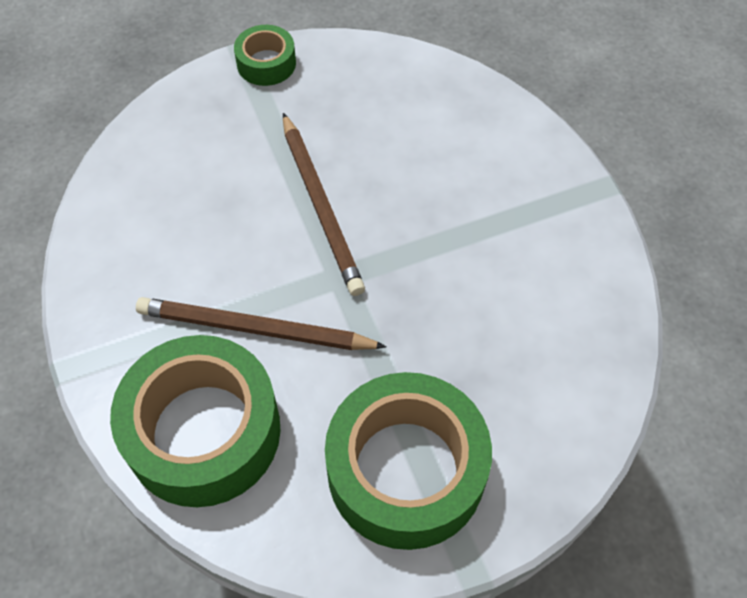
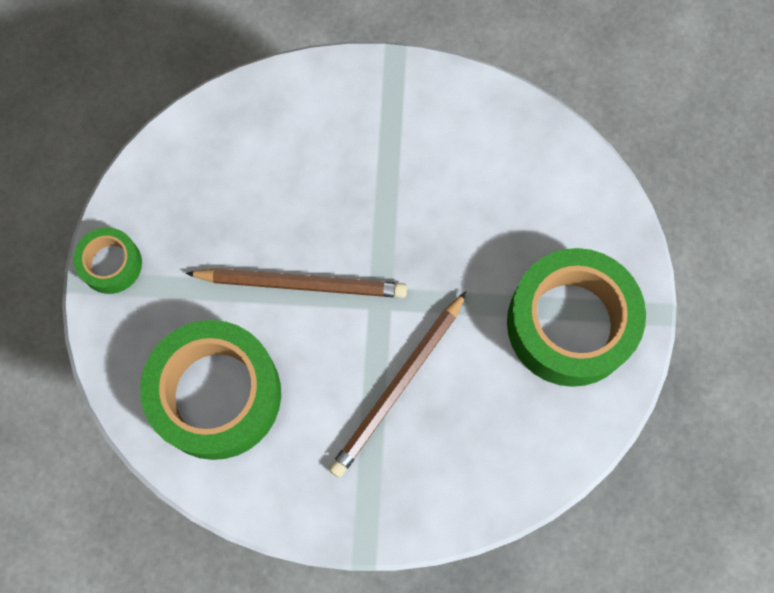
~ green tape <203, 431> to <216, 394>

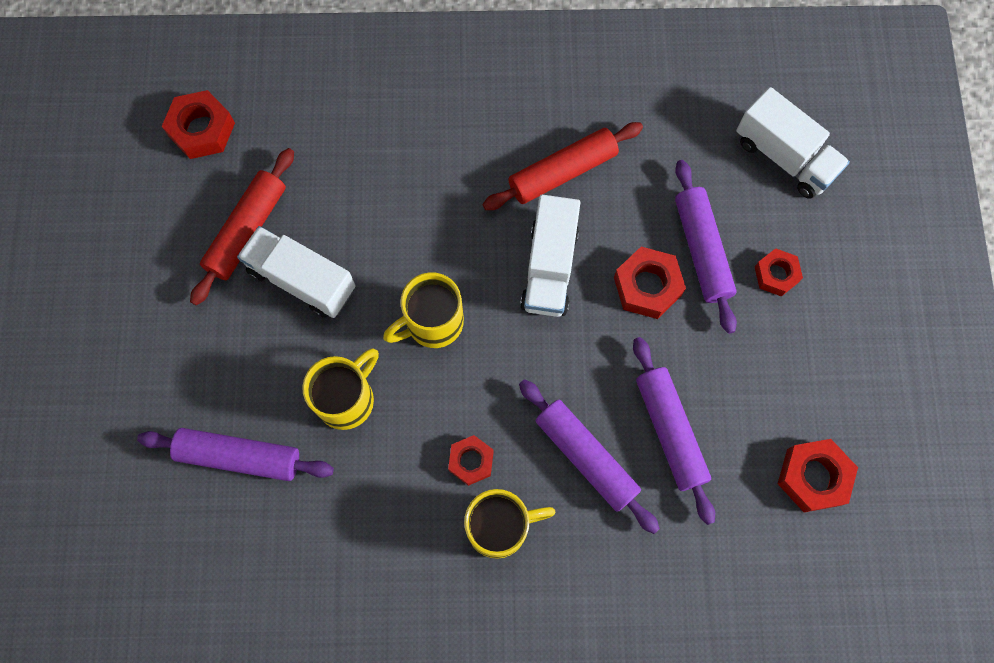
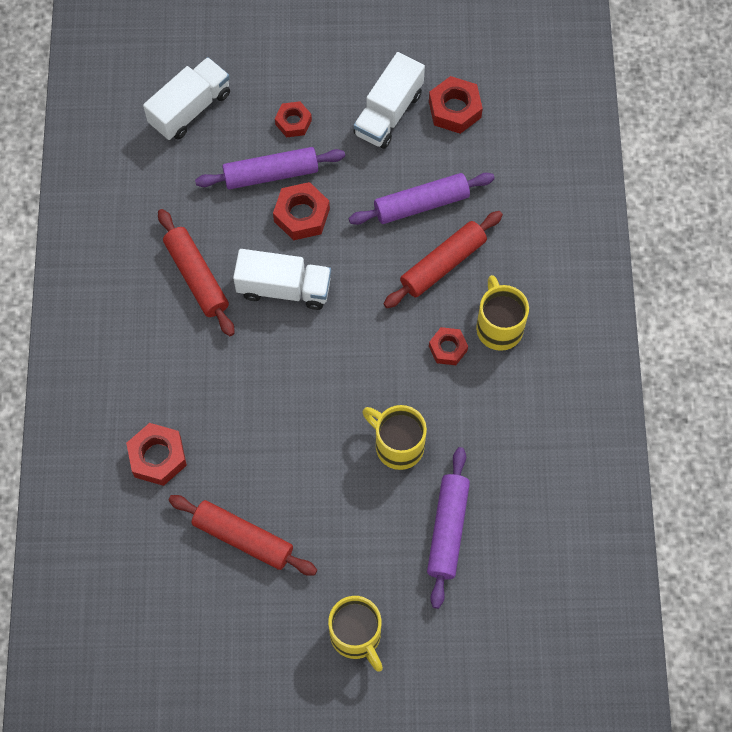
~ red nut <202, 130> to <158, 457>
~ white truck <302, 280> to <388, 113>
~ yellow mug <432, 323> to <356, 636>
~ purple rolling pin <586, 457> to red rolling pin <443, 264>

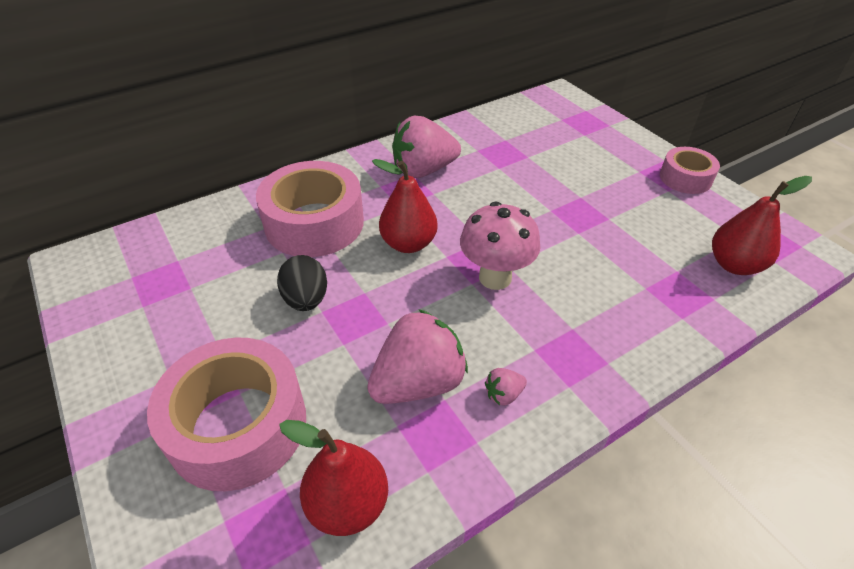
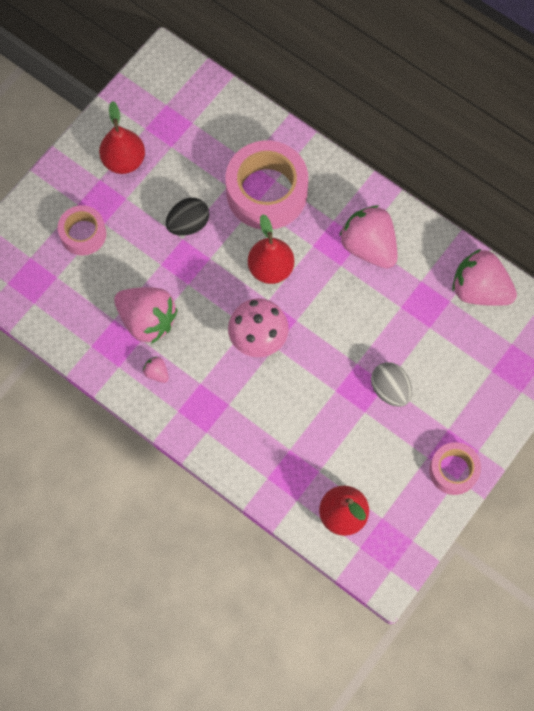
~ pink tape <238, 425> = <83, 234> x0.56
~ red pear <347, 504> to <124, 160>
+ grey egg <390, 389>
+ pink strawberry <479, 290>

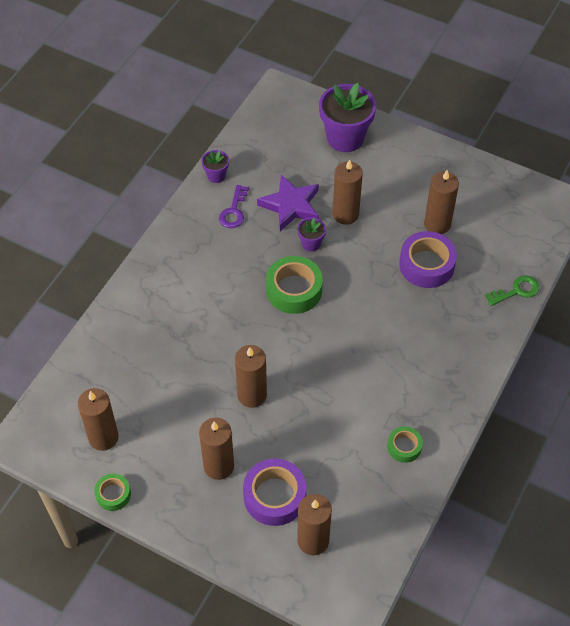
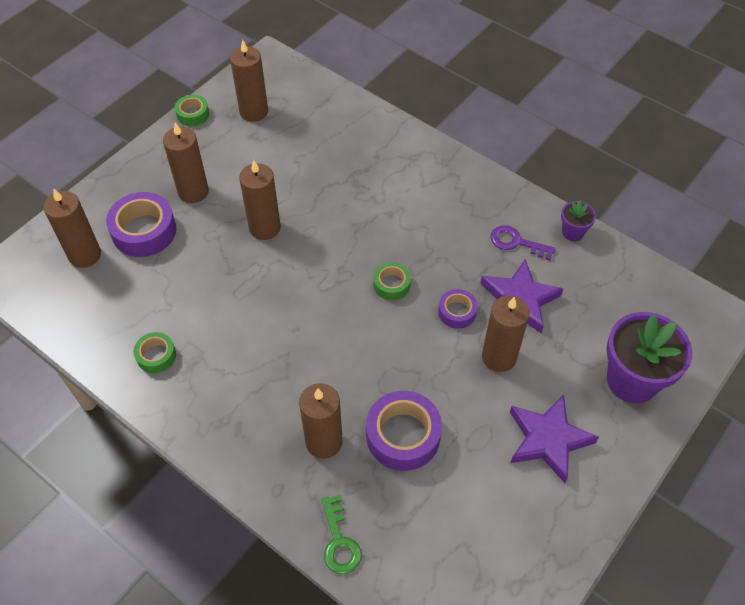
~ green tape <294, 290> = <391, 284> x0.56
~ purple flower pot <311, 243> to purple tape <457, 312>
~ brown candle <437, 224> to <324, 442>
+ purple star <548, 439>

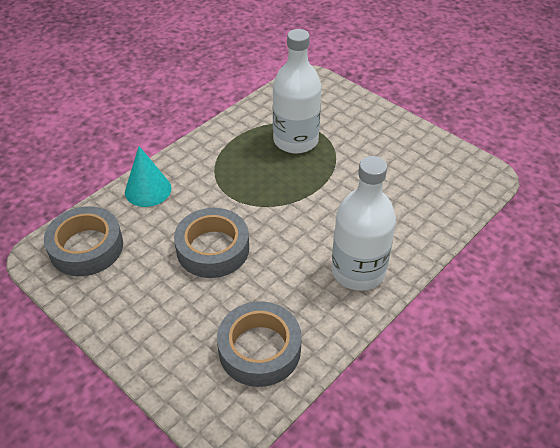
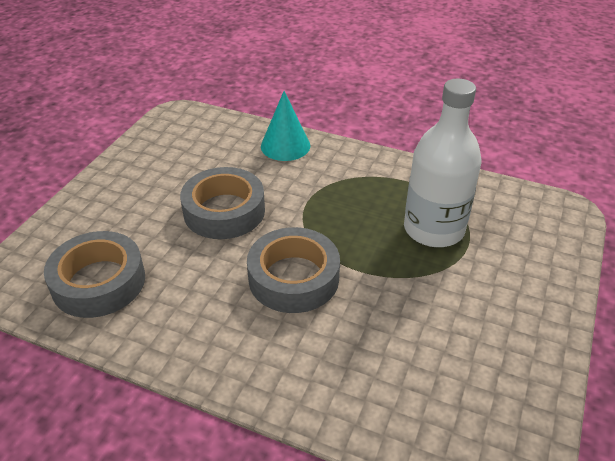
~ grey tape <86, 247> to <293, 278>
- white bottle <358, 271>

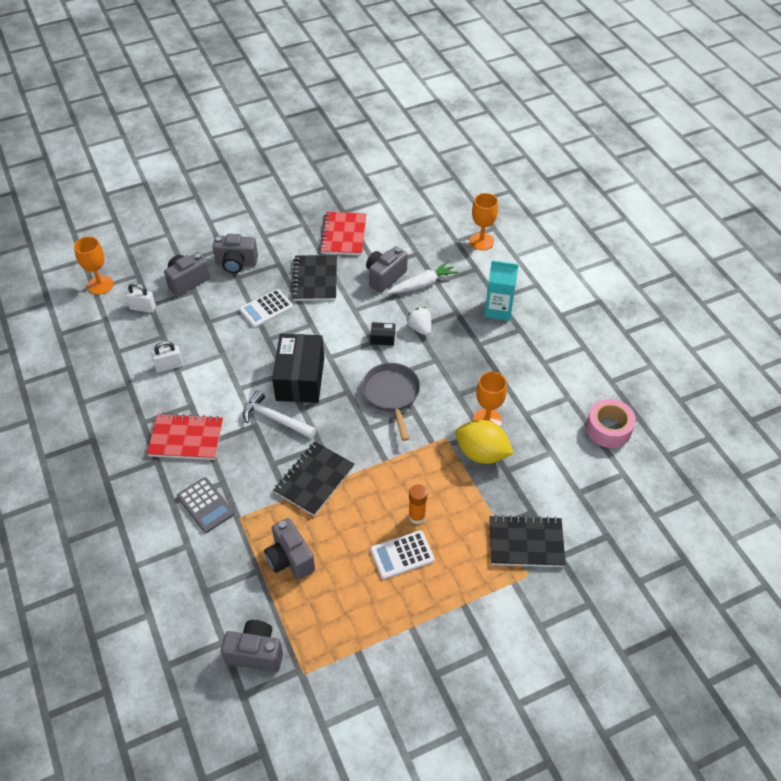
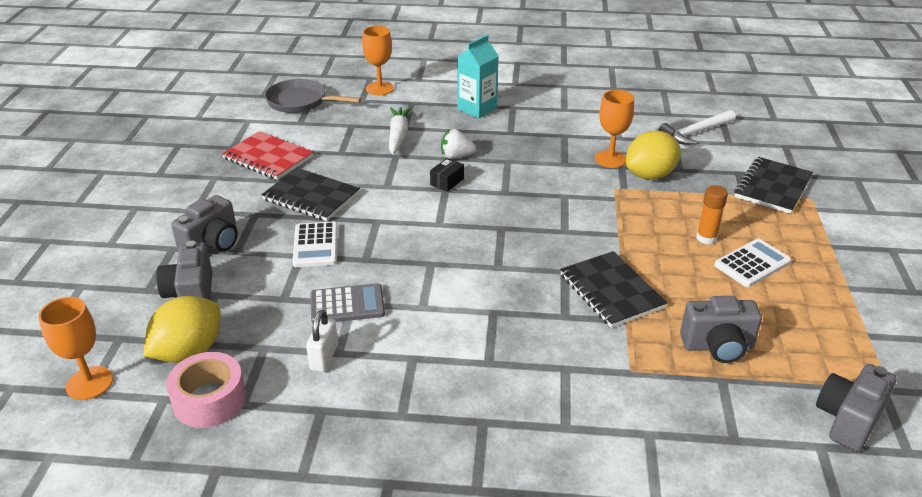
~ white padlock <143, 308> to yellow lemon <189, 351>
- red notebook <186, 438>
~ grey calculator <205, 505> to <347, 305>
~ white hammer <275, 418> to <695, 133>
- black box <300, 379>
~ grey pan <392, 395> to <300, 102>
- grey camera <385, 277>
~ white calculator <402, 555> = <752, 263> 135 degrees counterclockwise
~ pink tape <608, 429> to <209, 400>

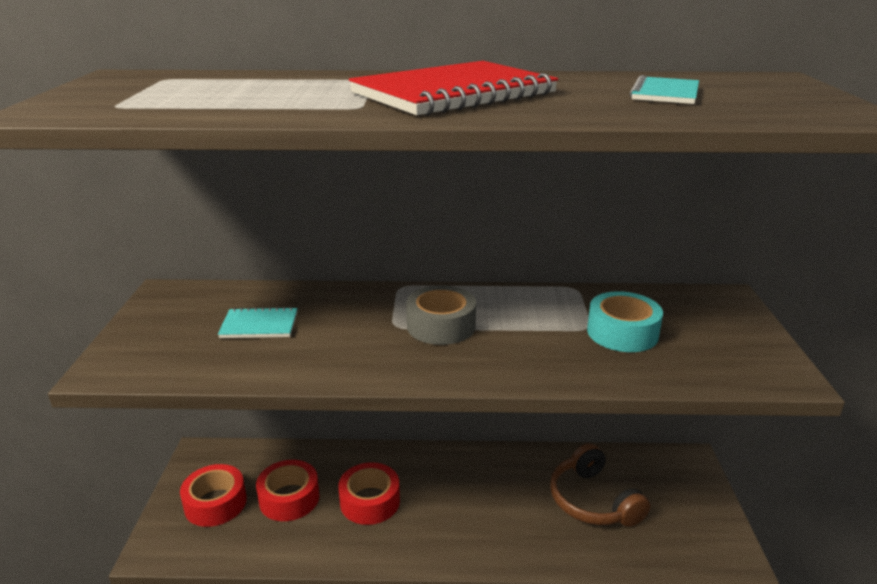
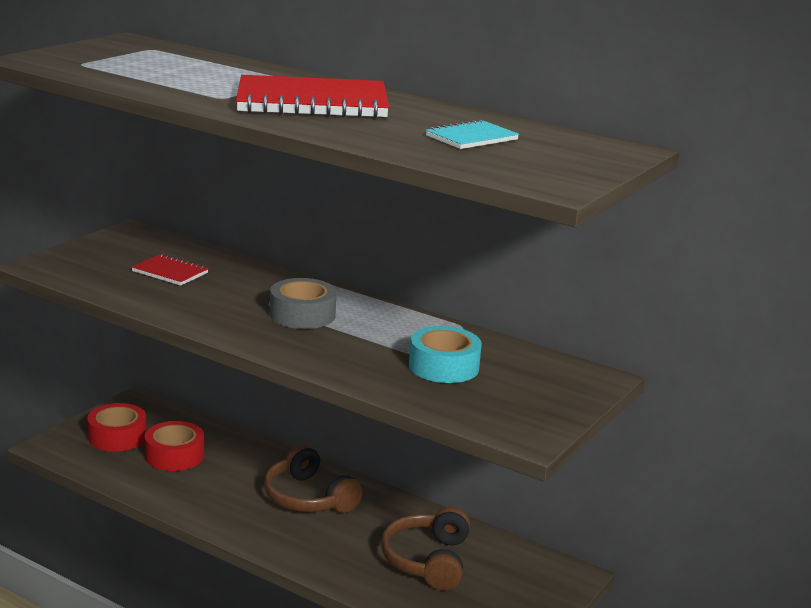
~ turquoise notebook <259, 325> to red notebook <170, 272>
- red tape <370, 501>
+ brown headphones <308, 497>

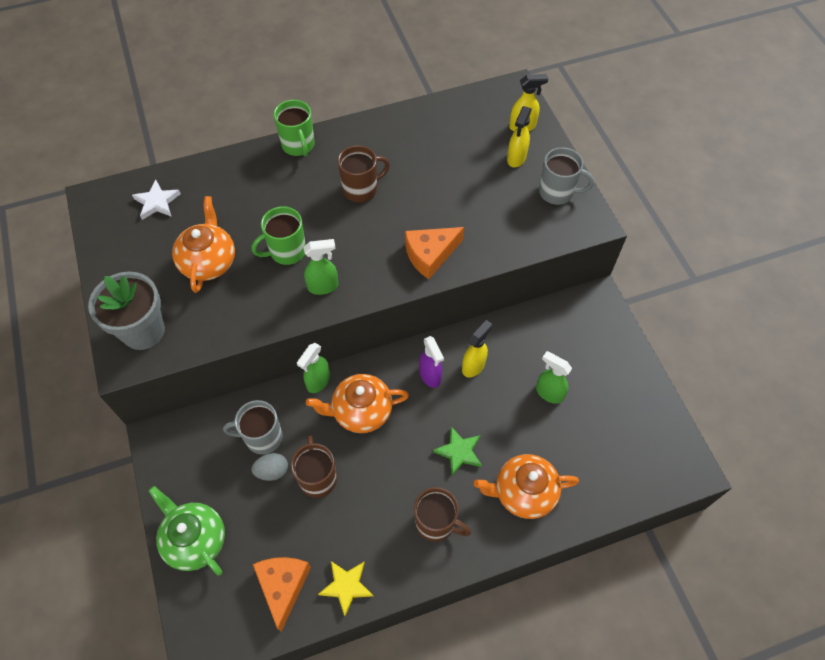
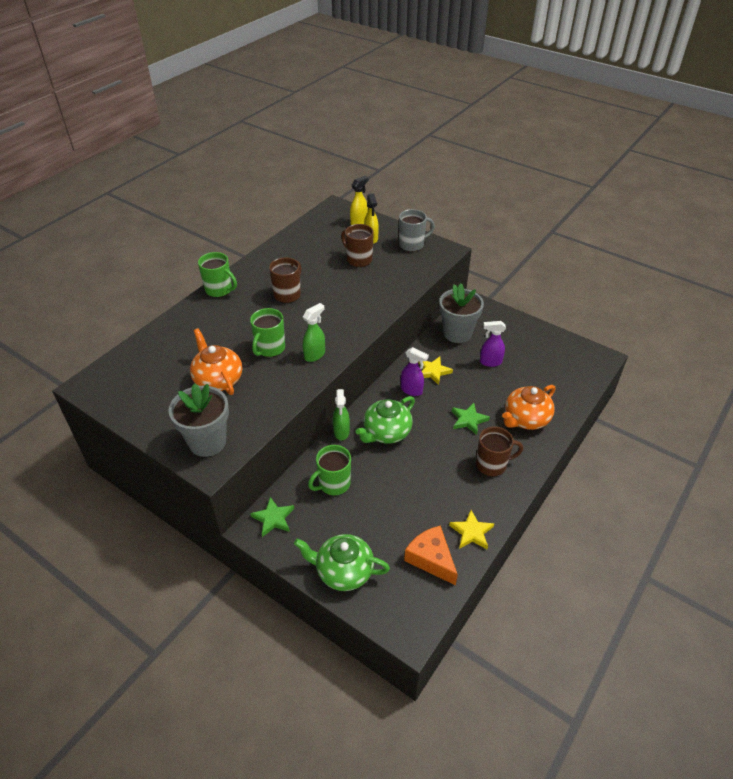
- white star <157, 202>
~ grey mug <262, 437> to green mug <333, 484>
- grey egg <272, 471>
~ brown mug <318, 478> to <358, 259>
~ orange teapot <361, 411> to green teapot <386, 432>
- orange cheese <430, 255>
~ yellow spray bottle <473, 366> to yellow star <433, 371>
~ green spray bottle <549, 393> to purple spray bottle <490, 362>
+ green star <273, 518>
+ grey flower pot <457, 333>

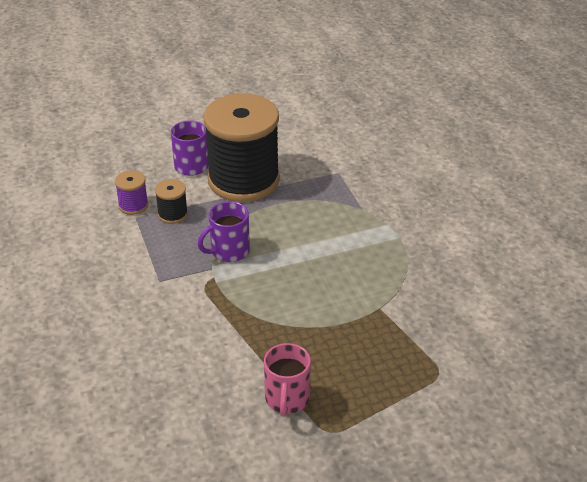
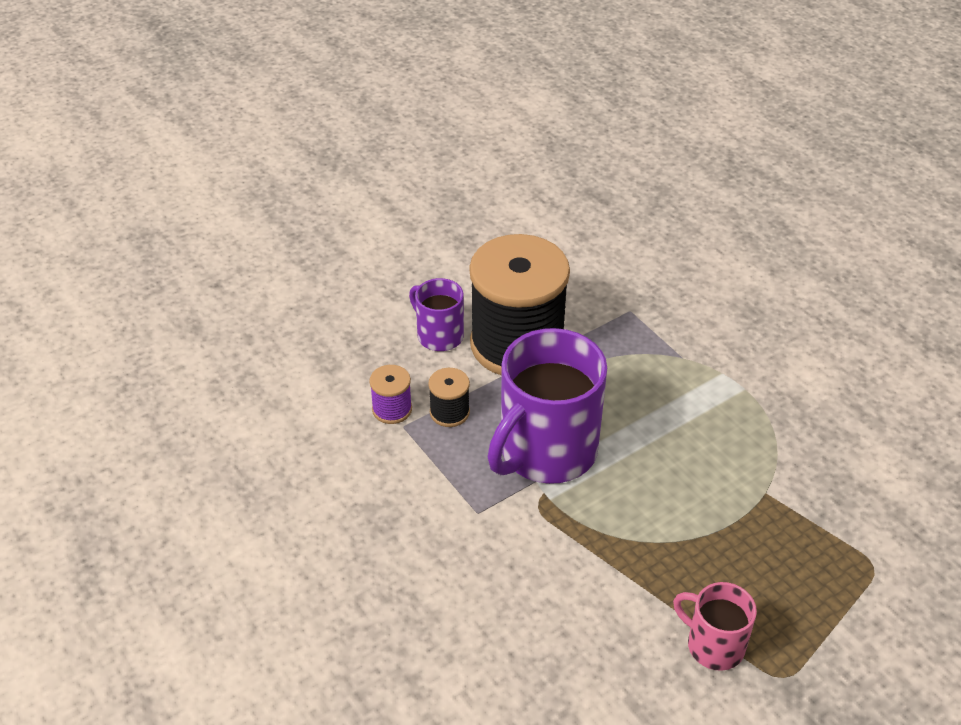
~ purple mug <229, 251> = <546, 451> x1.93
~ pink mug <287, 399> = <713, 645> 135 degrees clockwise

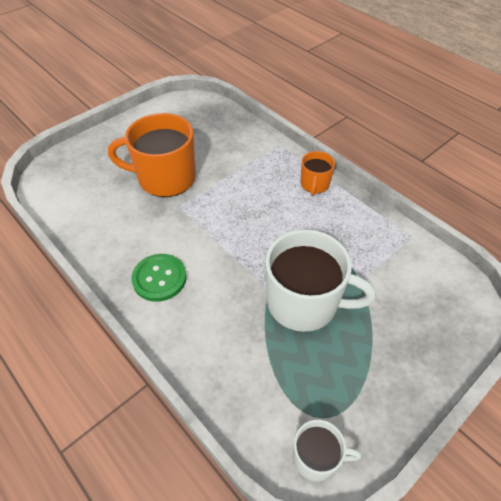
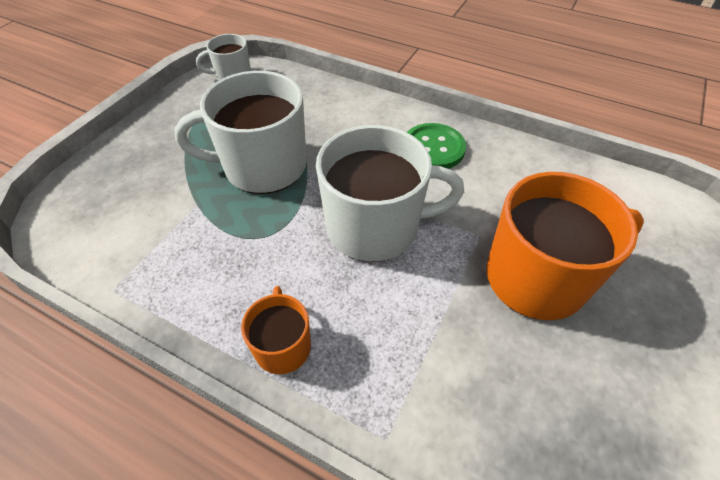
+ white mug <375, 227>

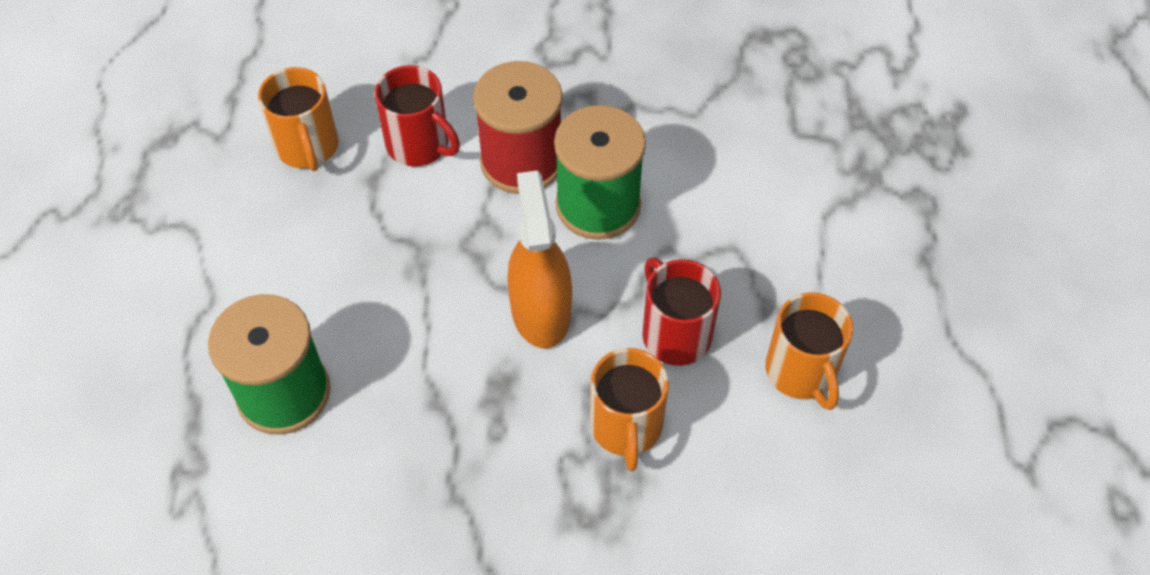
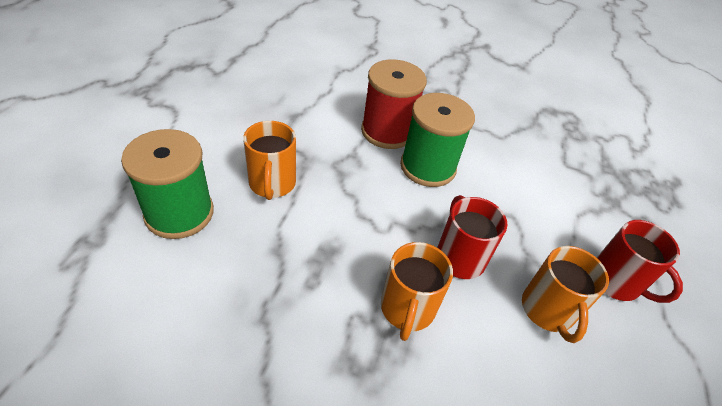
~ orange mug <308, 147> to <272, 184>
~ red mug <419, 145> to <616, 282>
- orange spray bottle <540, 311>

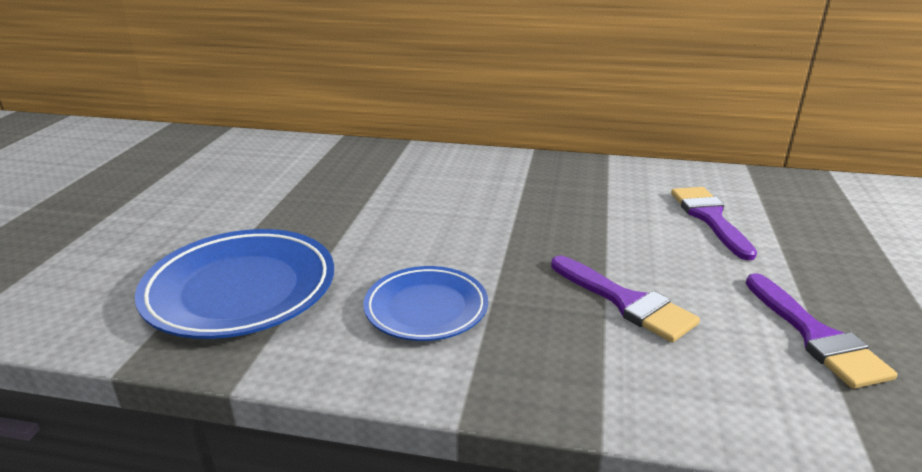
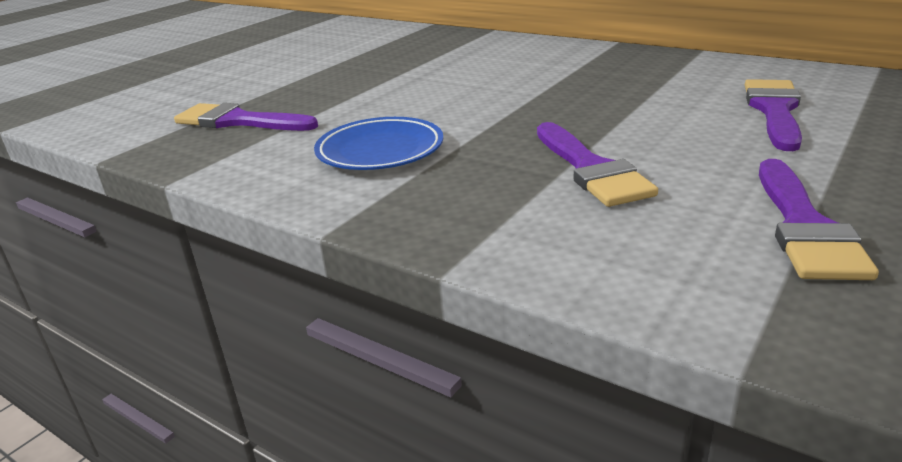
~ blue plate <240, 290> to purple brush <238, 121>

